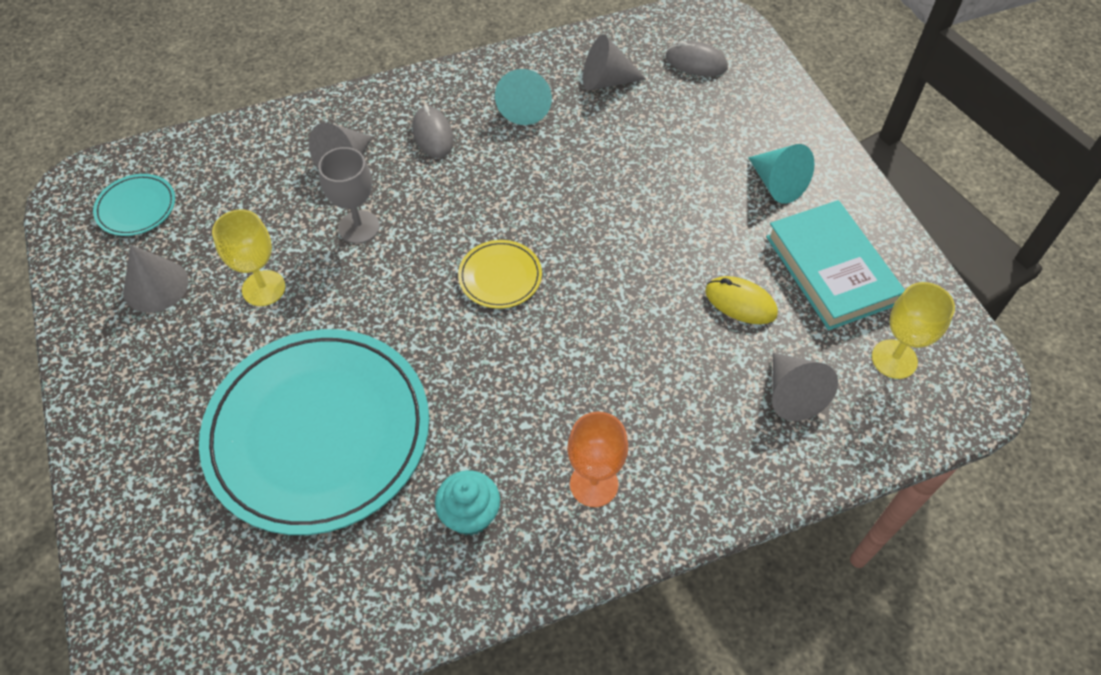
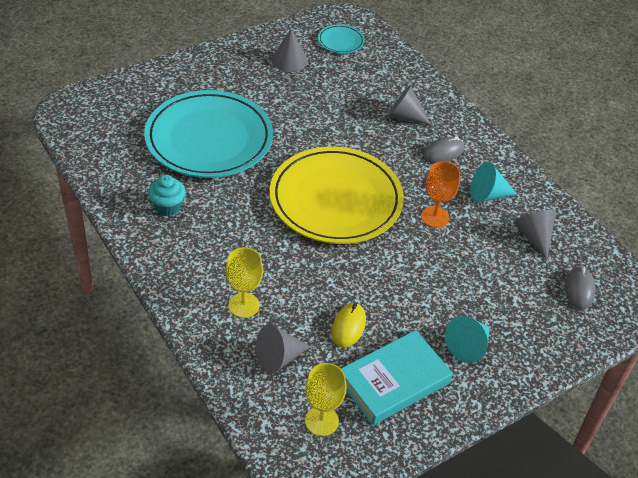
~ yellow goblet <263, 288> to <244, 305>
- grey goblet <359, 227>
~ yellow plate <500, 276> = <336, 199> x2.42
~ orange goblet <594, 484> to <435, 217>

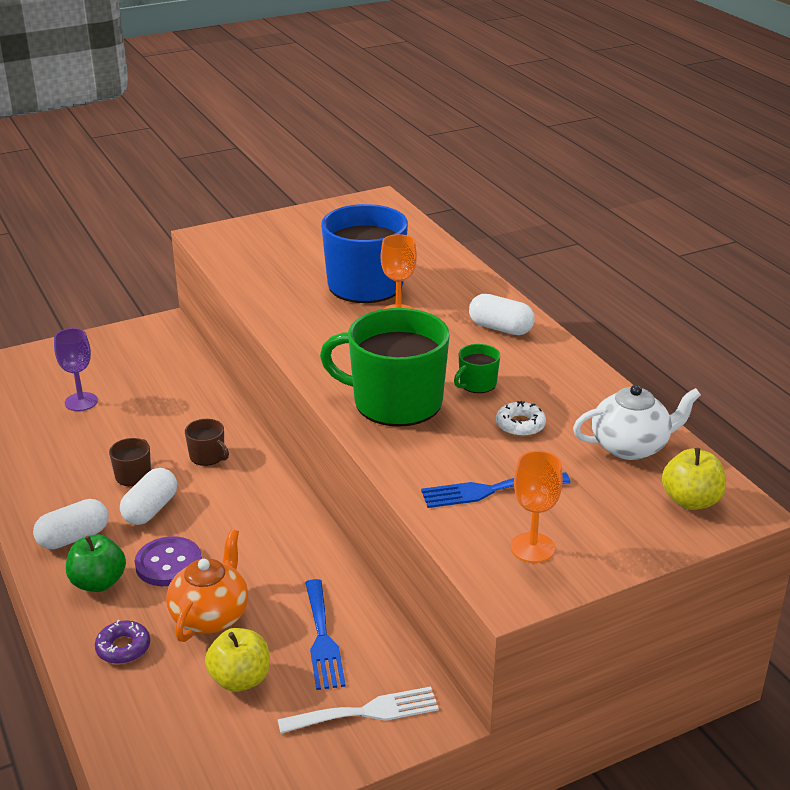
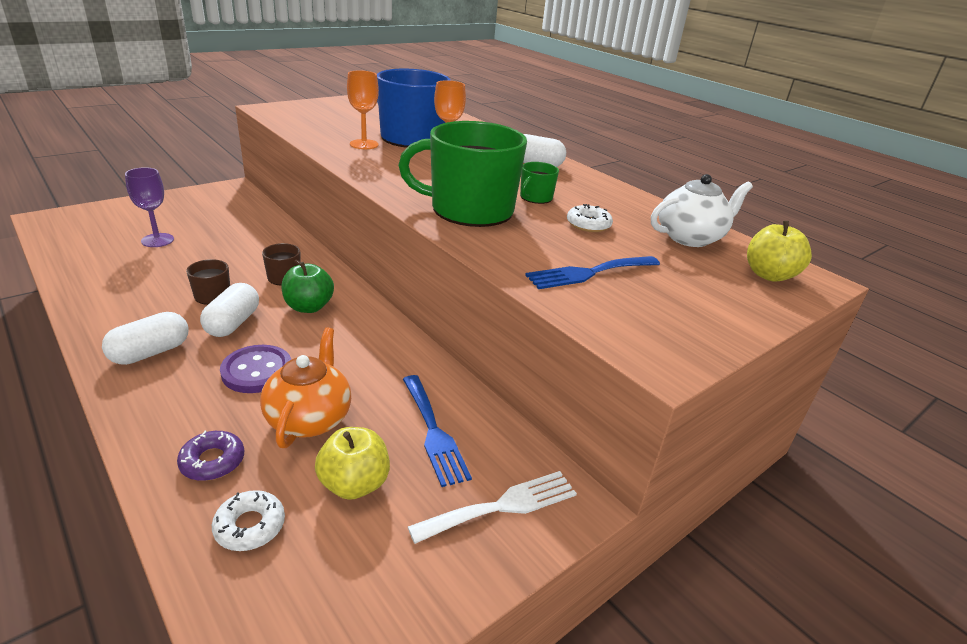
~ green apple <98, 582> to <309, 307>
~ orange goblet <532, 548> to <364, 144>
+ white donut <250, 526>

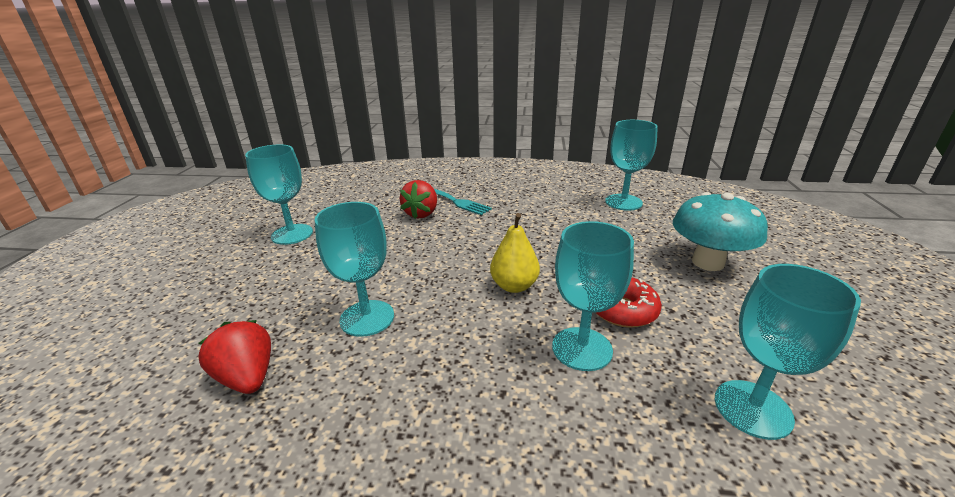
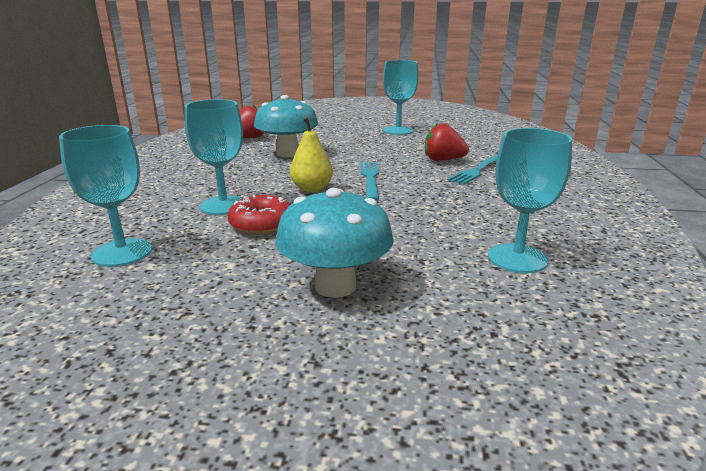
~ turquoise goblet <367, 318> to turquoise mushroom <287, 153>
+ turquoise fork <370, 178>

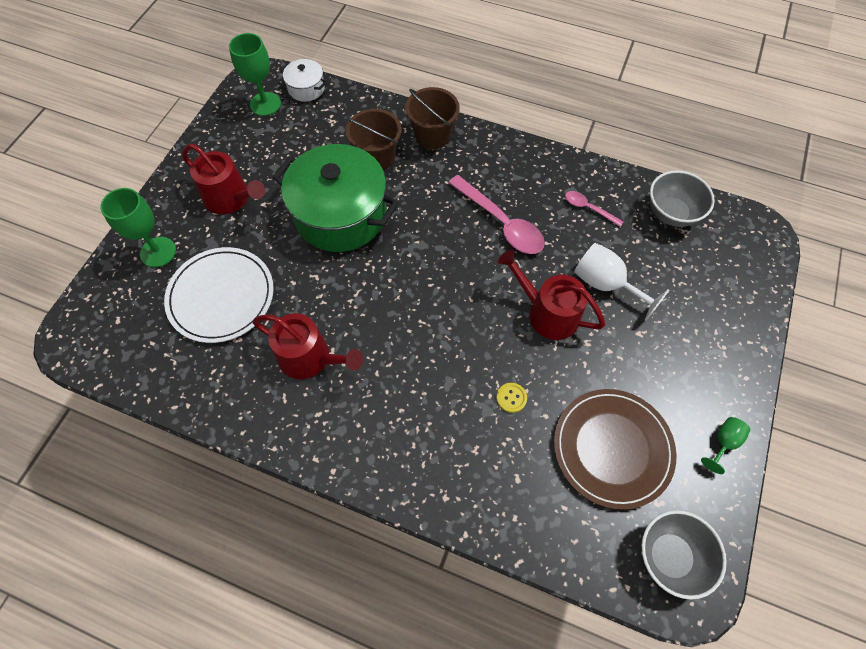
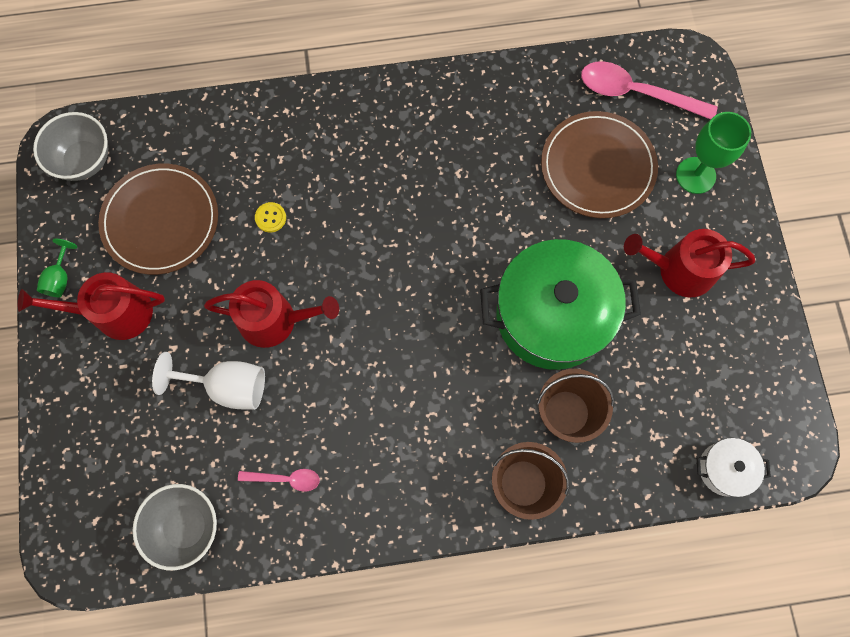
~ white plate <221, 296> to brown plate <597, 167>
- green goblet <265, 104>
~ red watering can <310, 358> to <115, 313>
~ pink spoon <501, 223> to <636, 93>

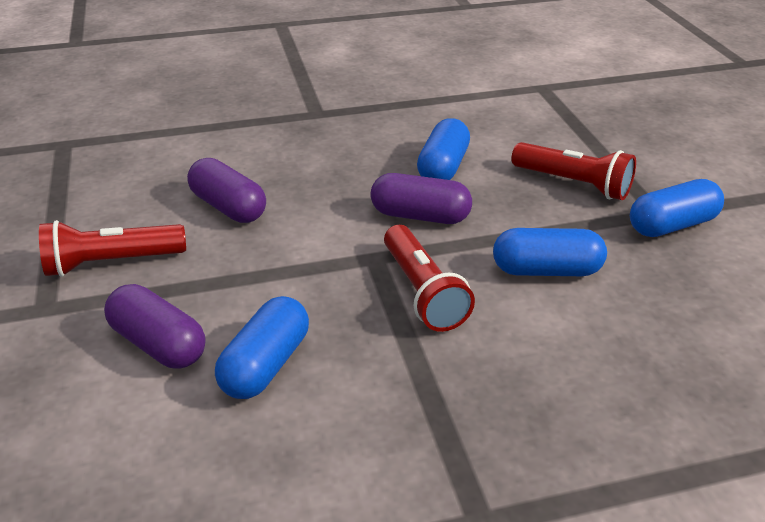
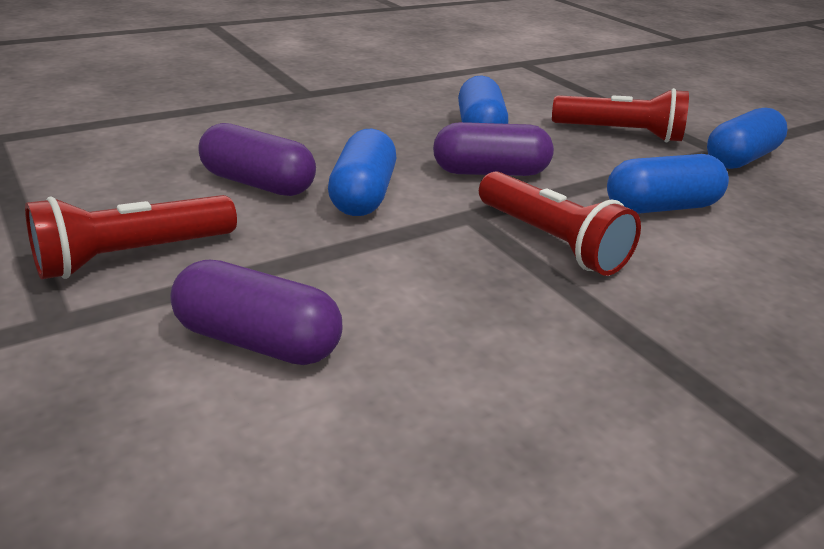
~ blue capsule <266, 365> to <363, 195>

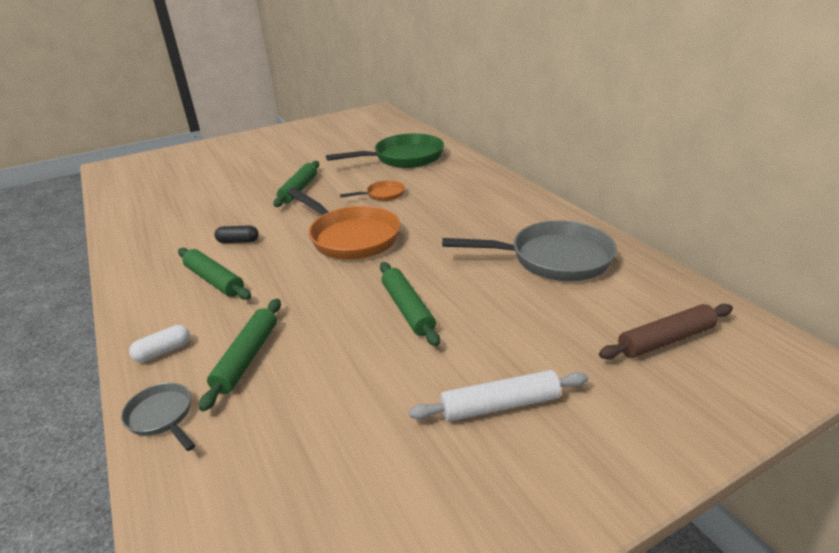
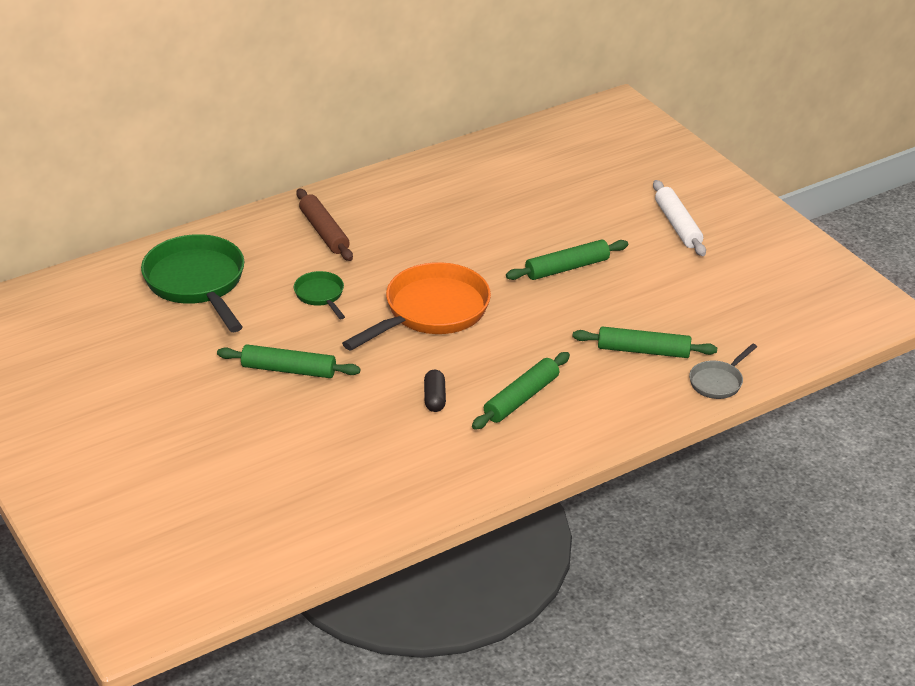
- white capsule <163, 351>
~ orange pan <382, 195> to green pan <320, 295>
- grey pan <553, 259>
~ brown rolling pin <665, 340> to <324, 232>

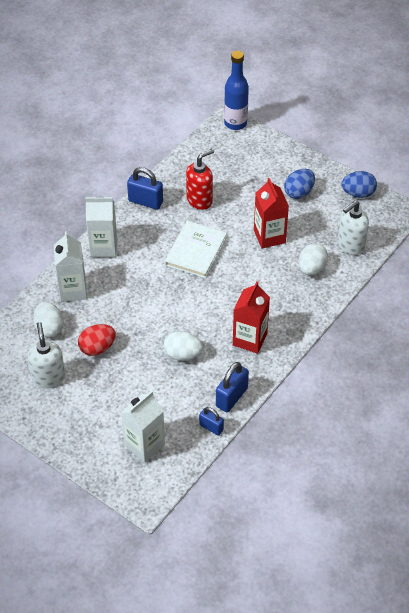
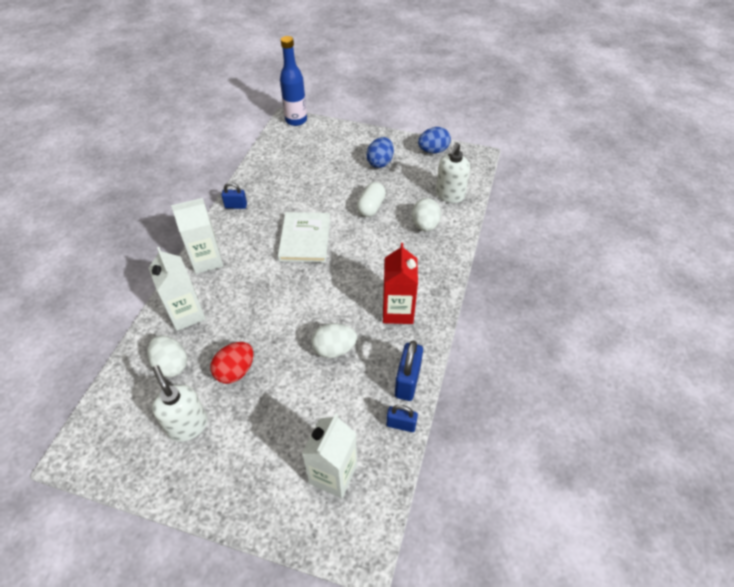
~ blue padlock <145, 201> = <236, 206> x0.62
- red soap dispenser <199, 200>
~ red carton <269, 236> to white capsule <371, 207>

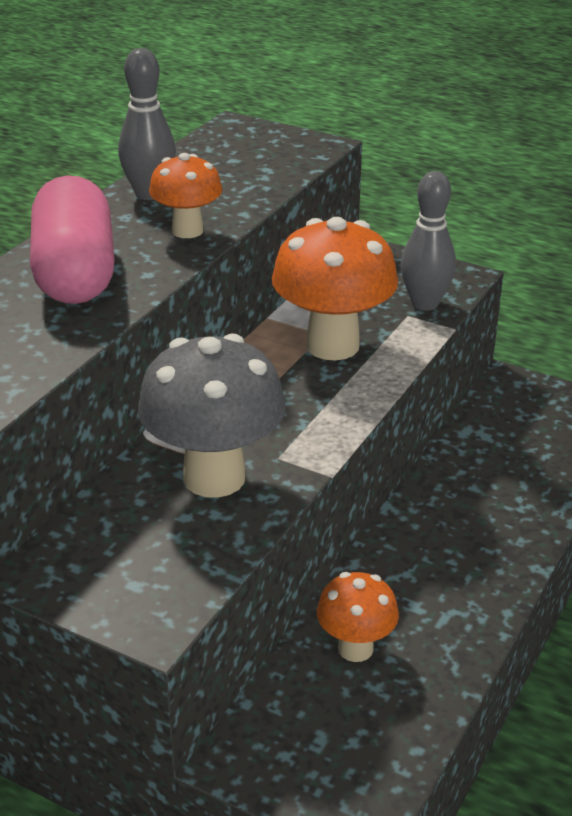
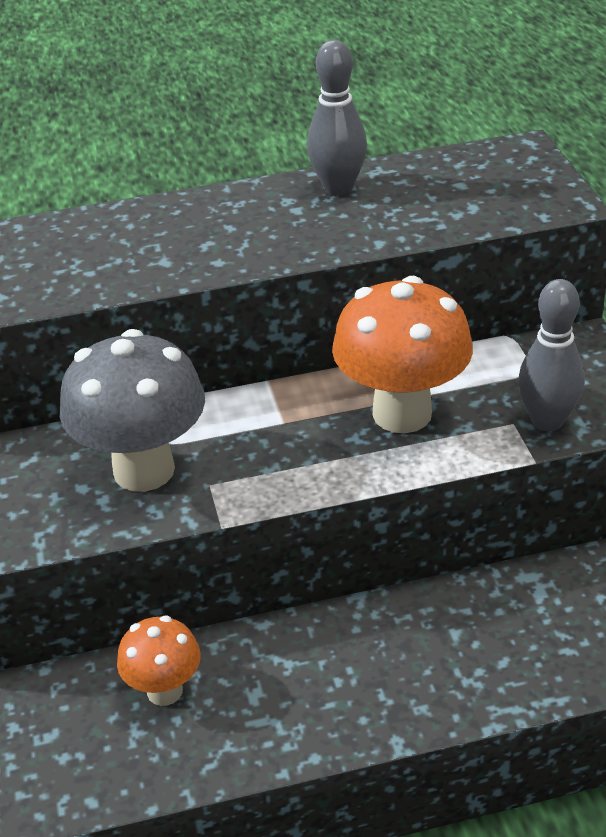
- pink capsule <75, 273>
- orange mushroom <187, 231>

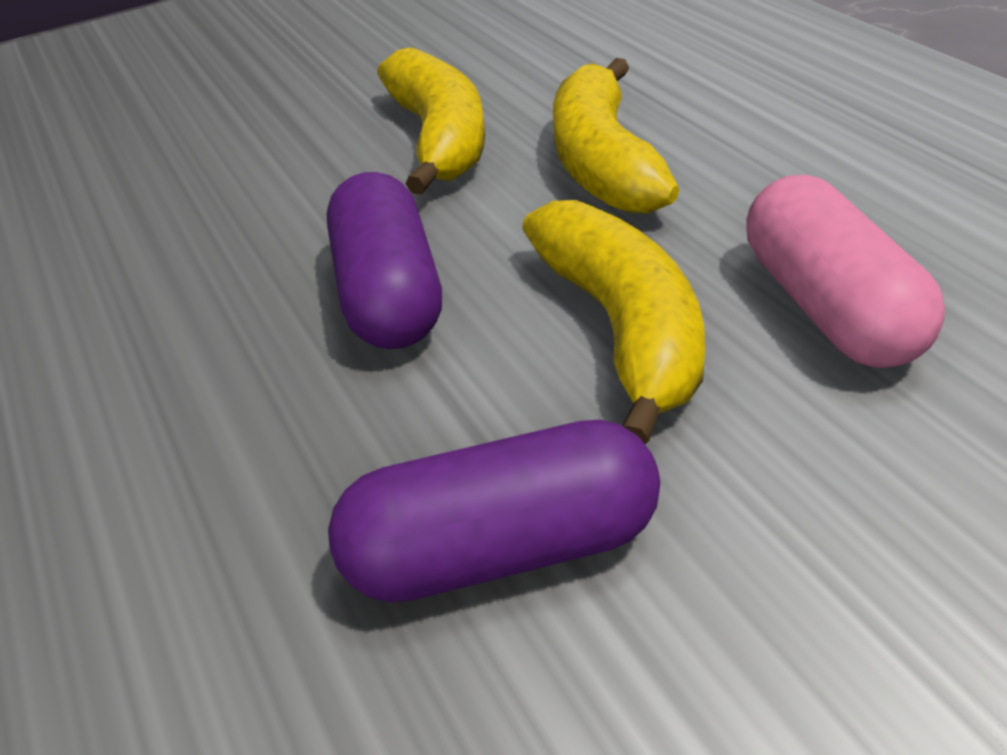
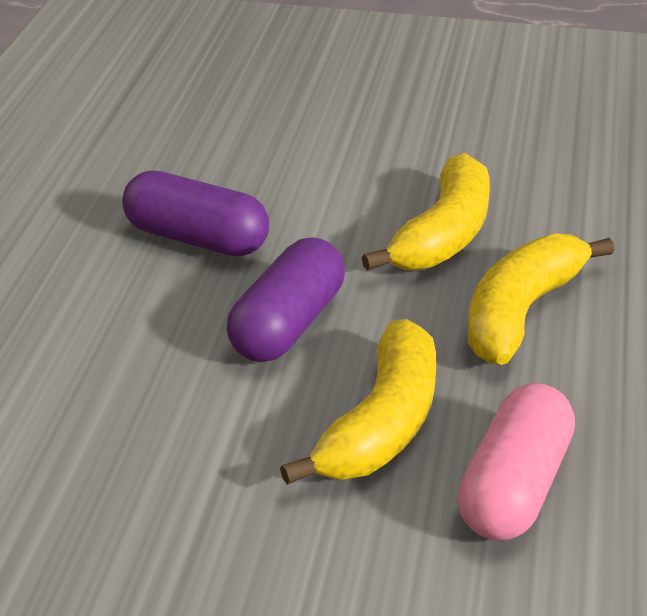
~ purple capsule <502, 550> to <196, 239>

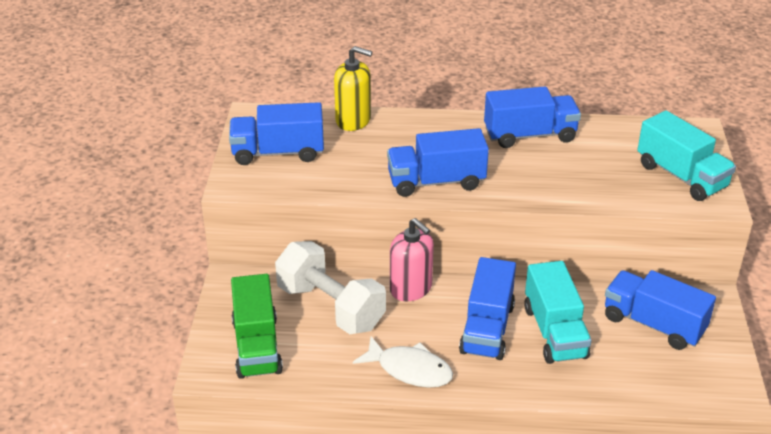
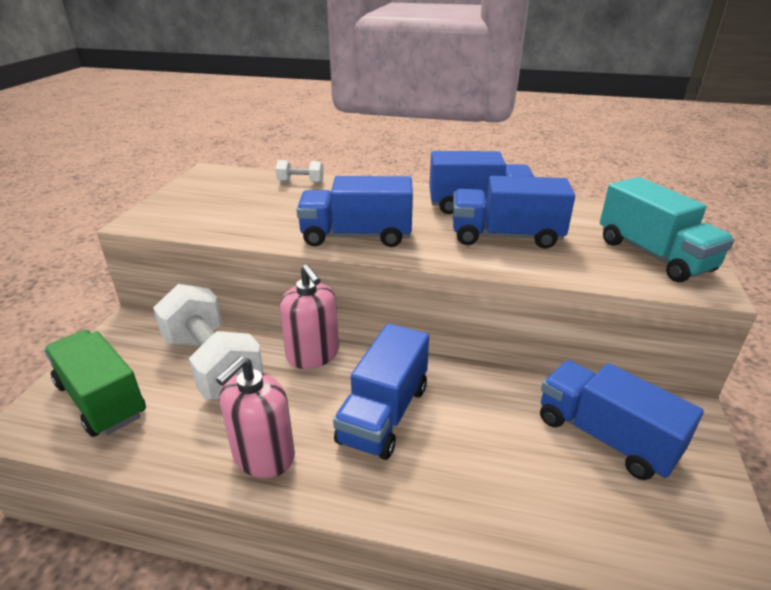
~ blue truck <278, 153> to <506, 236>
~ green truck <257, 346> = <101, 400> 135 degrees clockwise
~ yellow soap dispenser <353, 120> to white dumbbell <300, 182>
~ white fish <410, 369> to pink soap dispenser <263, 456>
- turquoise truck <554, 332>

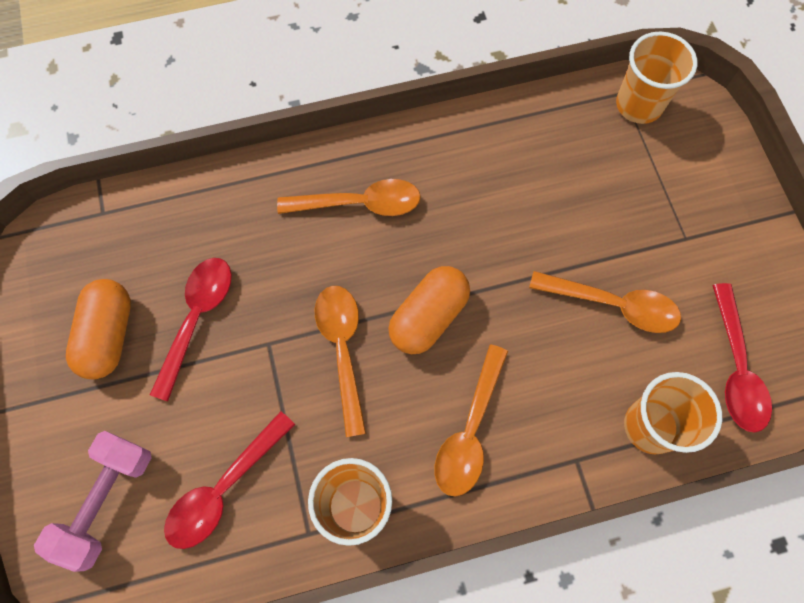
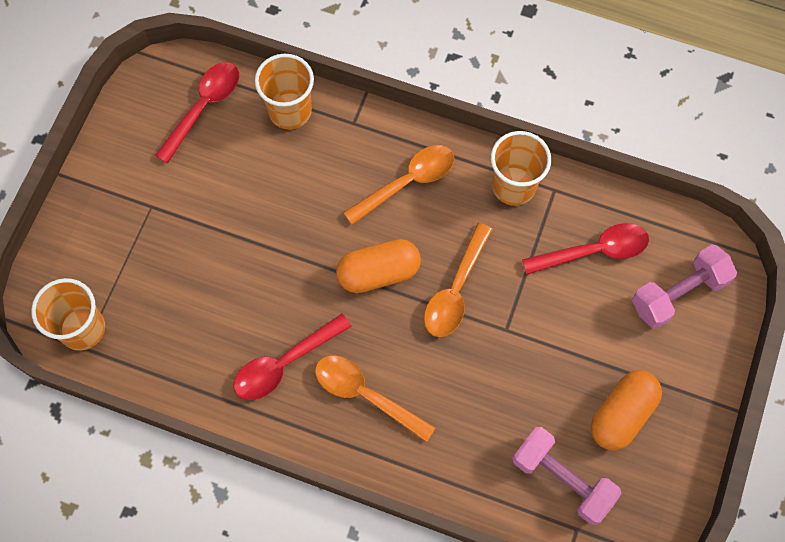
~ red spoon <197, 318> to <284, 363>
- orange spoon <613, 305>
+ pink dumbbell <562, 479>

